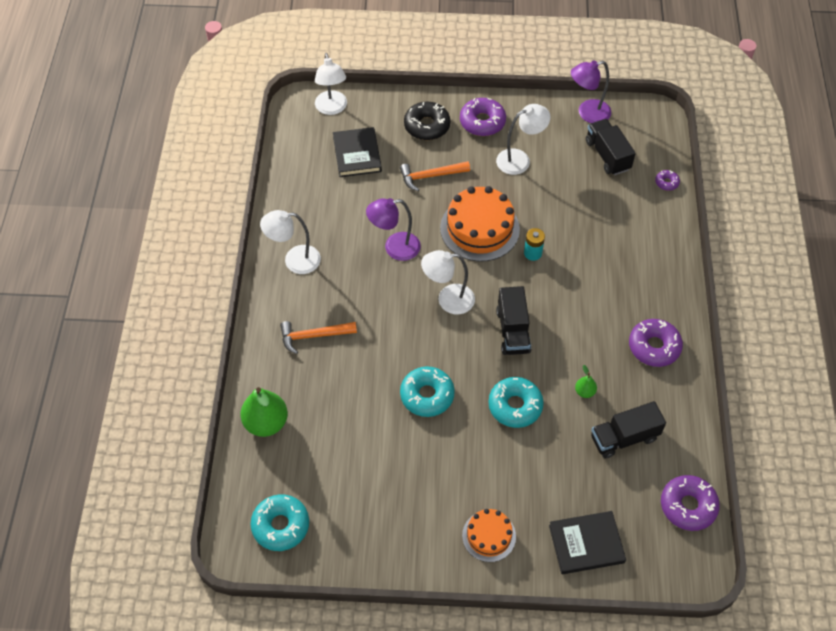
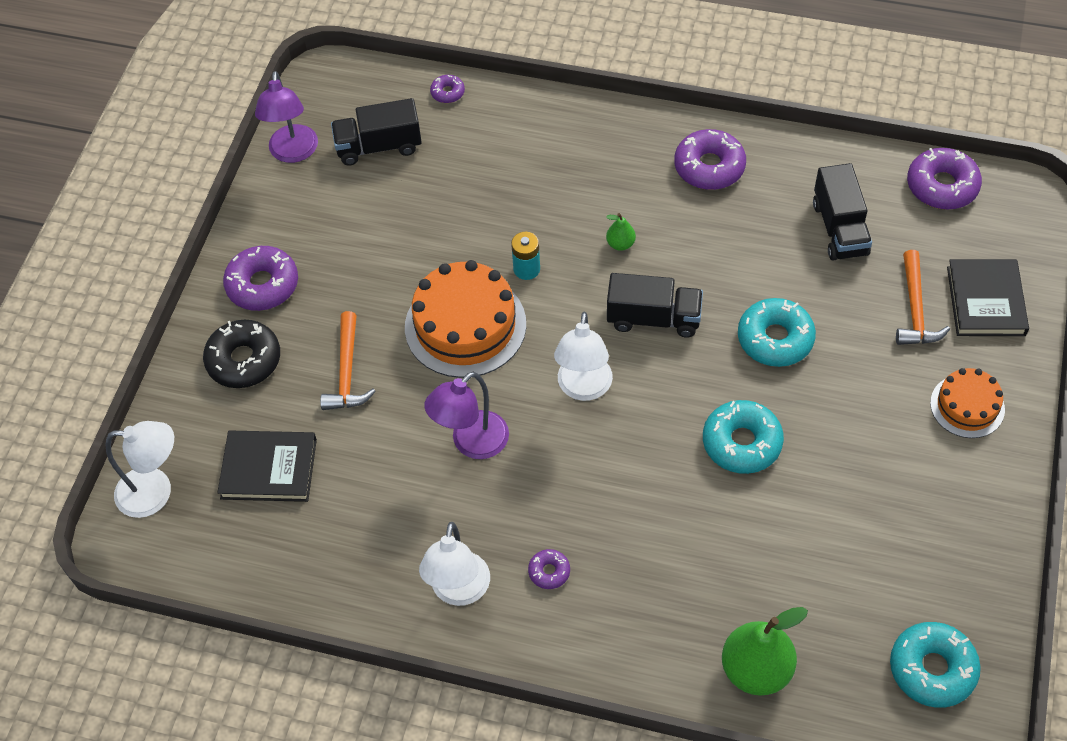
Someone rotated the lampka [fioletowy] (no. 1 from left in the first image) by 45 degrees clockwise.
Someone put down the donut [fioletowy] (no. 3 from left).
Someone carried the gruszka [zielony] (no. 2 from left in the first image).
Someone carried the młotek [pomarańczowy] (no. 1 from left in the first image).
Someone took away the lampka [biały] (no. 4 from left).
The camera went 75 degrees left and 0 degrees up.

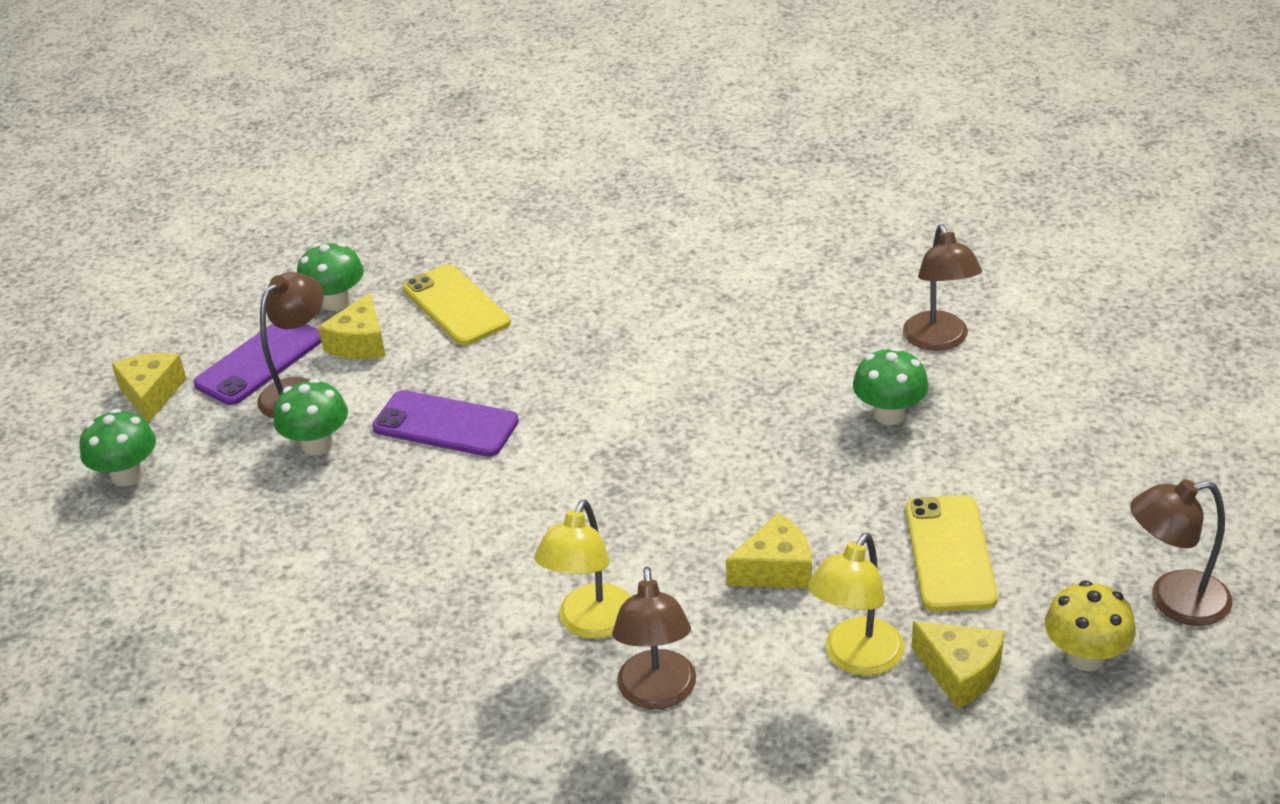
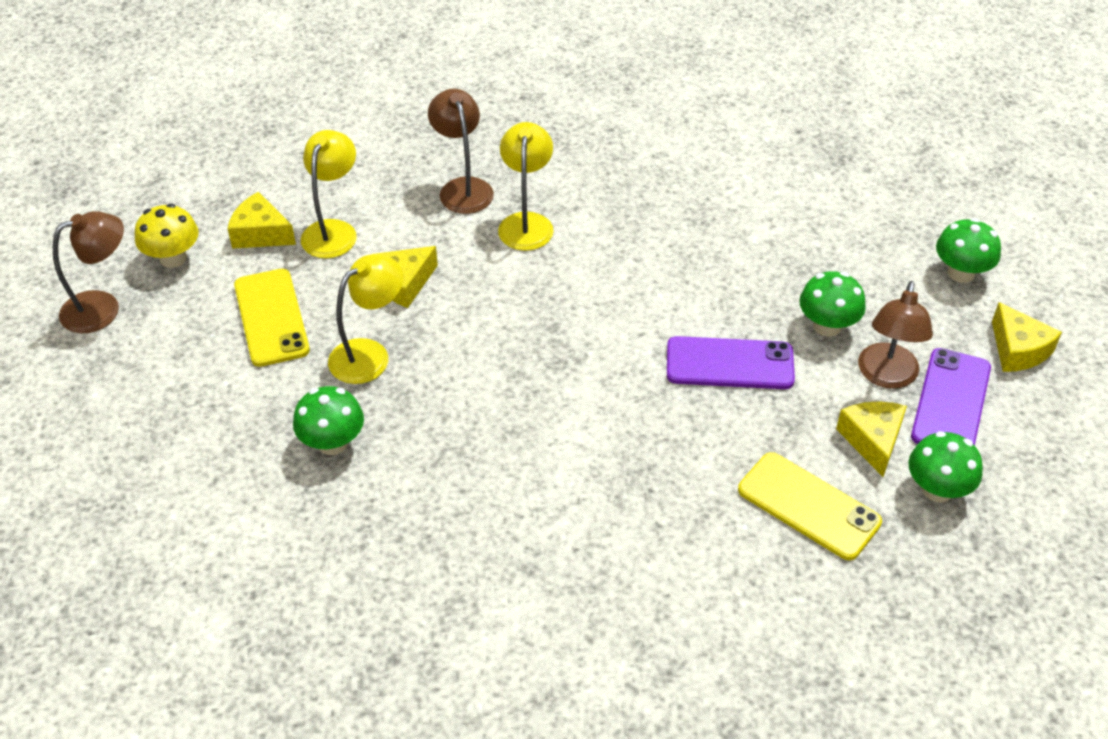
Someone put down the lampka [żółty] (no. 2 from left).
Someone took away the lampka [brązowy] (no. 3 from left).
The camera went 160 degrees right and 10 degrees up.

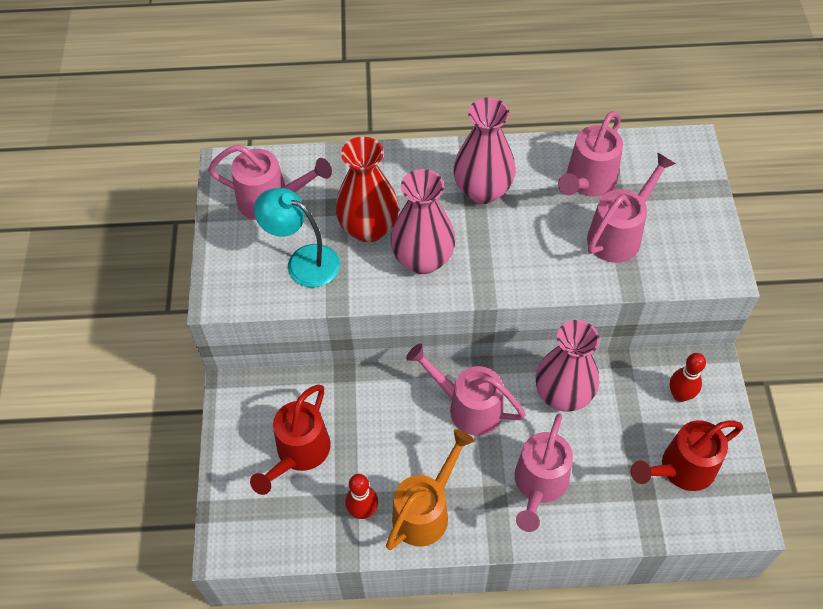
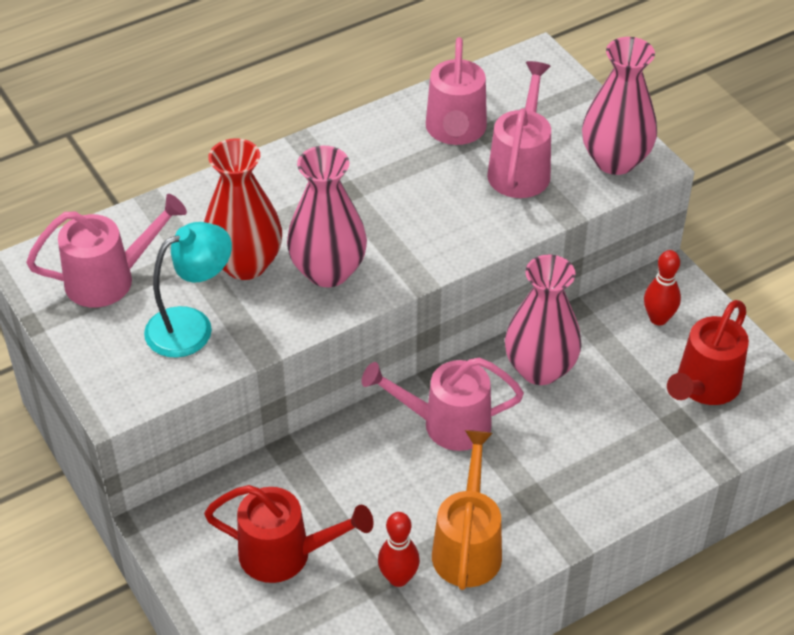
Someone rotated the lampka [turkusowy] by 150 degrees clockwise.
Someone rotated the konewka [czerwony] (no. 1 from left) by 75 degrees counterclockwise.
Someone carried the wazon [różowy] (no. 2 from left in the first image).
Someone took away the konewka [różowy] (no. 3 from left).
The camera went 30 degrees left and 10 degrees down.

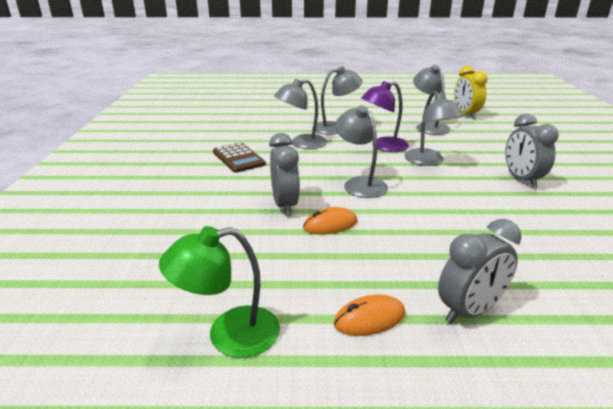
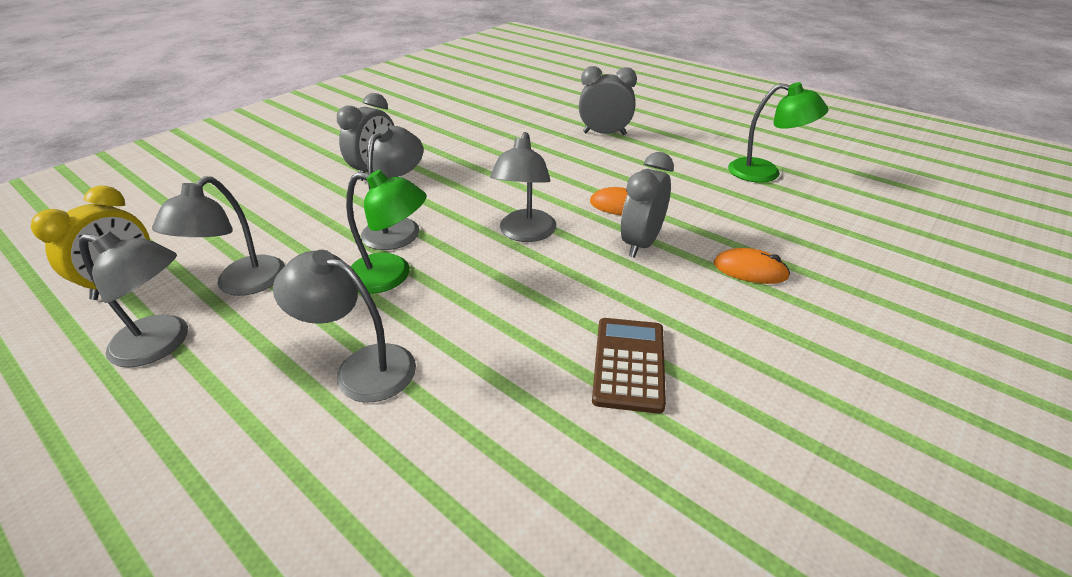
Someone carried the lampka [szary] (no. 1 from left).
Someone repainted the lampka [fioletowy], which became the lampka [zielony] (no. 1 from left).
Someone carried the myszka [pomarańczowy] (no. 2 from left).
The camera went 140 degrees left and 10 degrees up.

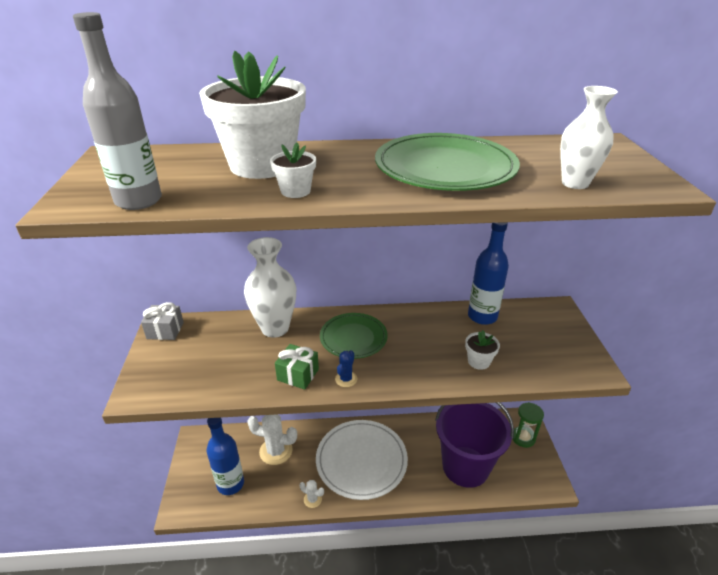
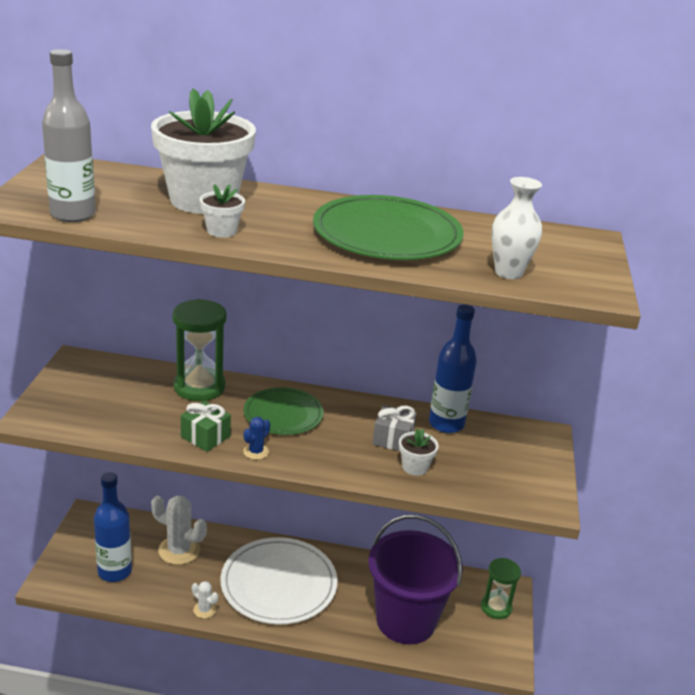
Someone swapped the wazon [biały] (no. 1 from left) for the klepsydra [zielony] (no. 1 from left).
Someone carried the prezent [szary].
The camera went 10 degrees right and 5 degrees down.

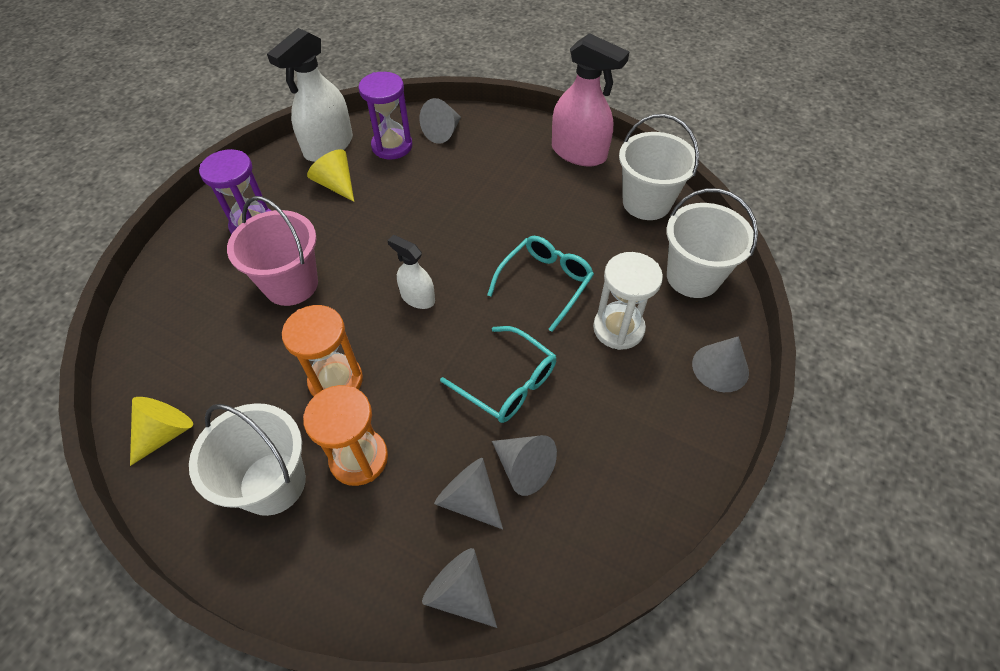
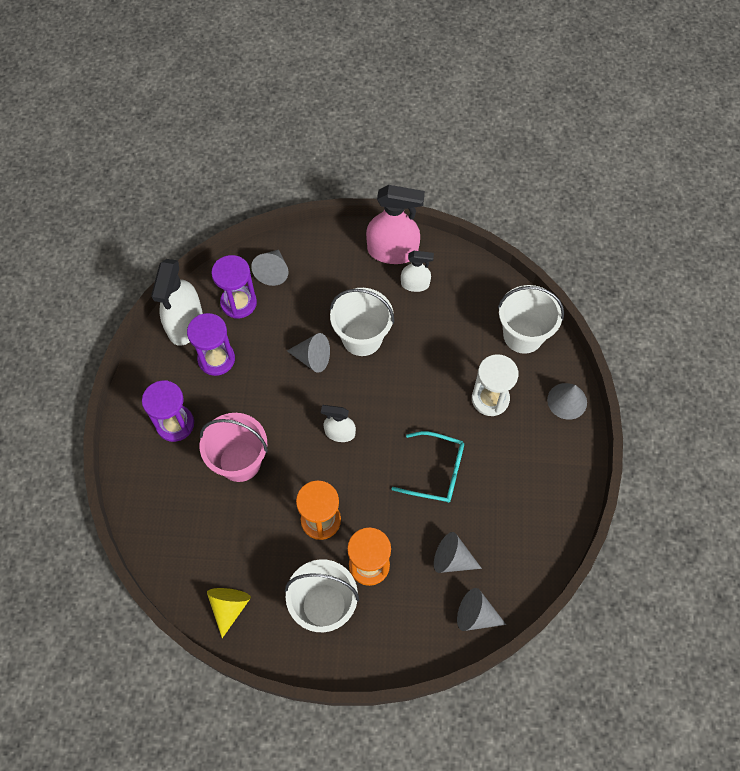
Someone swapped the stożek [żółty] (no. 2 from left) for the klepsydra [fioletowy] (no. 2 from left).
Someone carried the stożek [szary] (no. 4 from left in the first image).
Someone carried the wiadro [biały] (no. 2 from left).
Someone put down the spryskiwacz [biały] (no. 3 from left).
Someone took away the okulary [turkusowy] (no. 2 from left).
The camera went 25 degrees left and 10 degrees up.

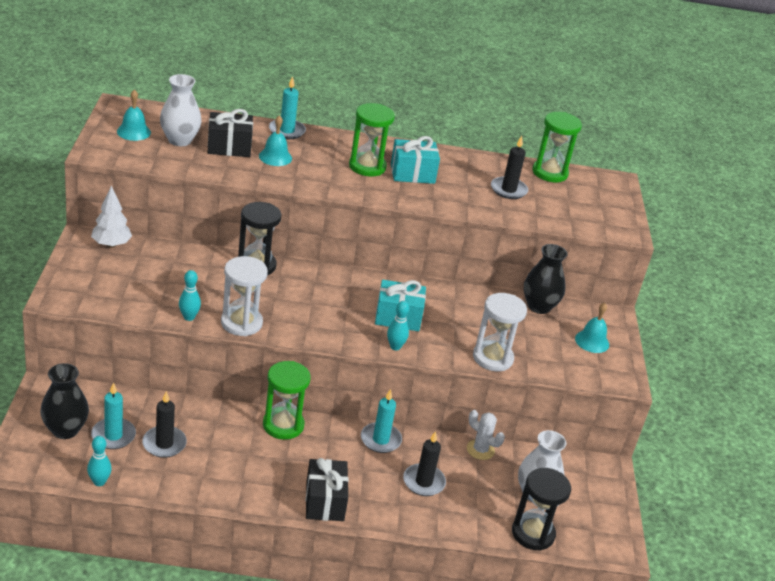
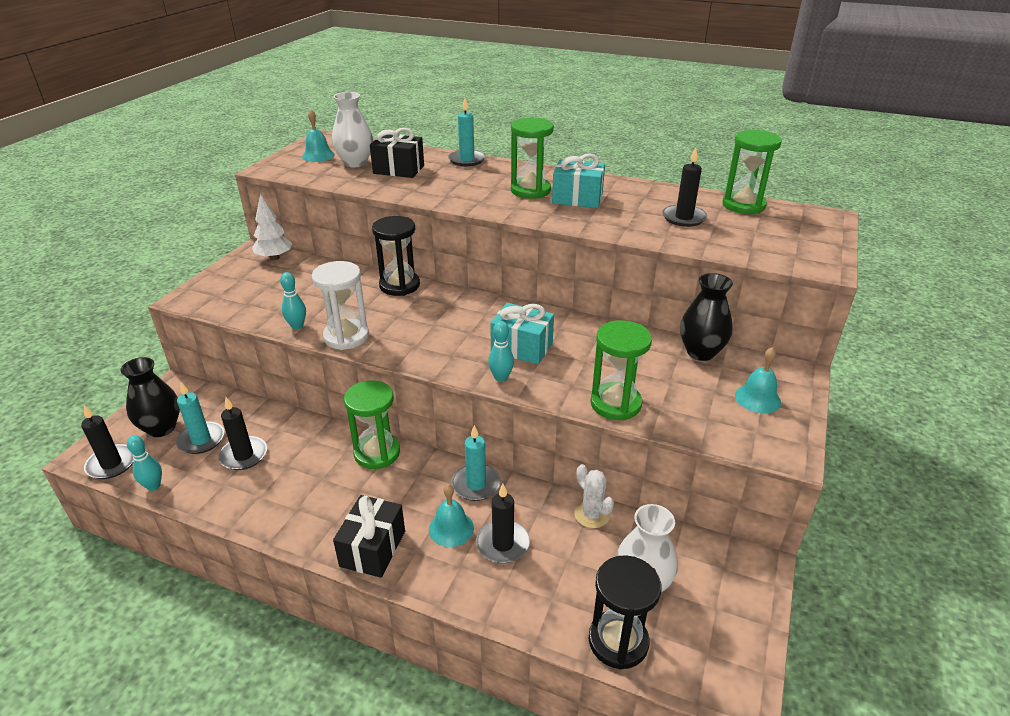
Someone put down the świeca [czarny] (no. 1 from left).
Someone carried the dzwonek [turkusowy] (no. 2 from left).
Someone repainted the klepsydra [biały] (no. 2 from left), which became the klepsydra [zielony] (no. 3 from left).
The camera went 25 degrees right and 0 degrees up.

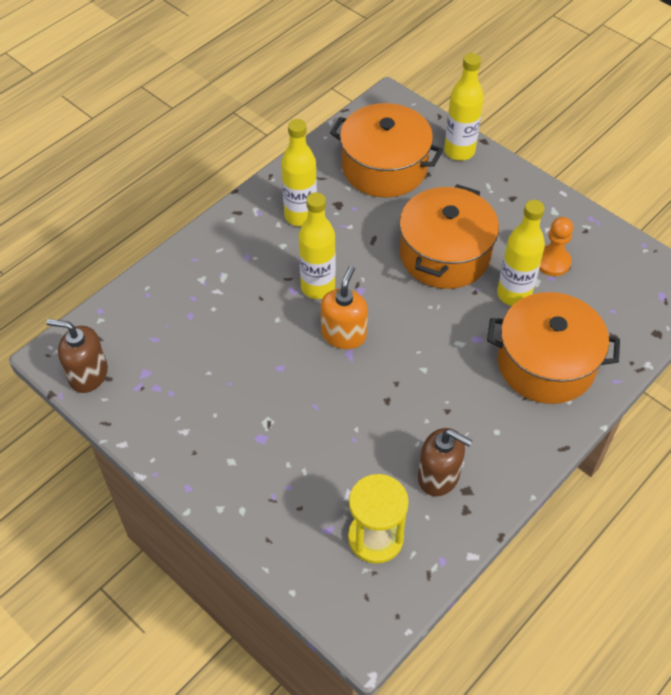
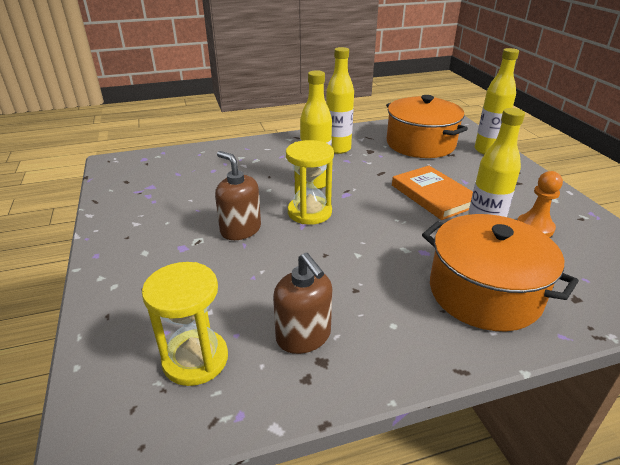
Someone carried the dozownik mydła [brązowy] (no. 1 from left).
Someone swapped the dozownik mydła [pomarańczowy] for the klepsydra [żółty] (no. 2 from left).
Someone swapped the garnek [pomarańczowy] (no. 2 from left) for the książka [pomarańczowy].
The camera went 30 degrees right and 20 degrees down.

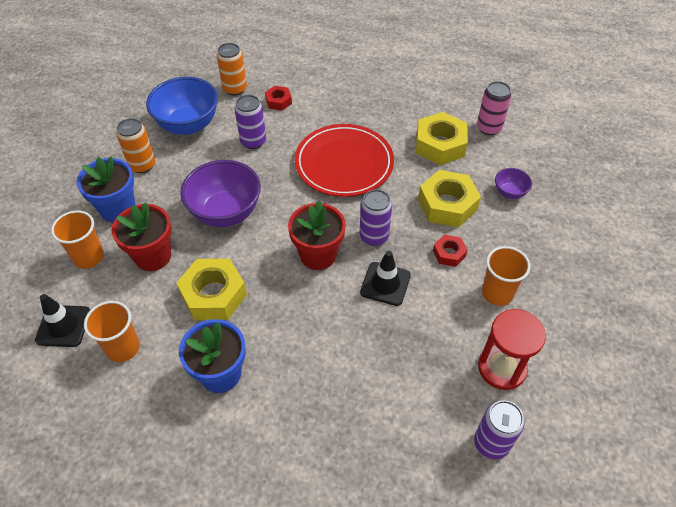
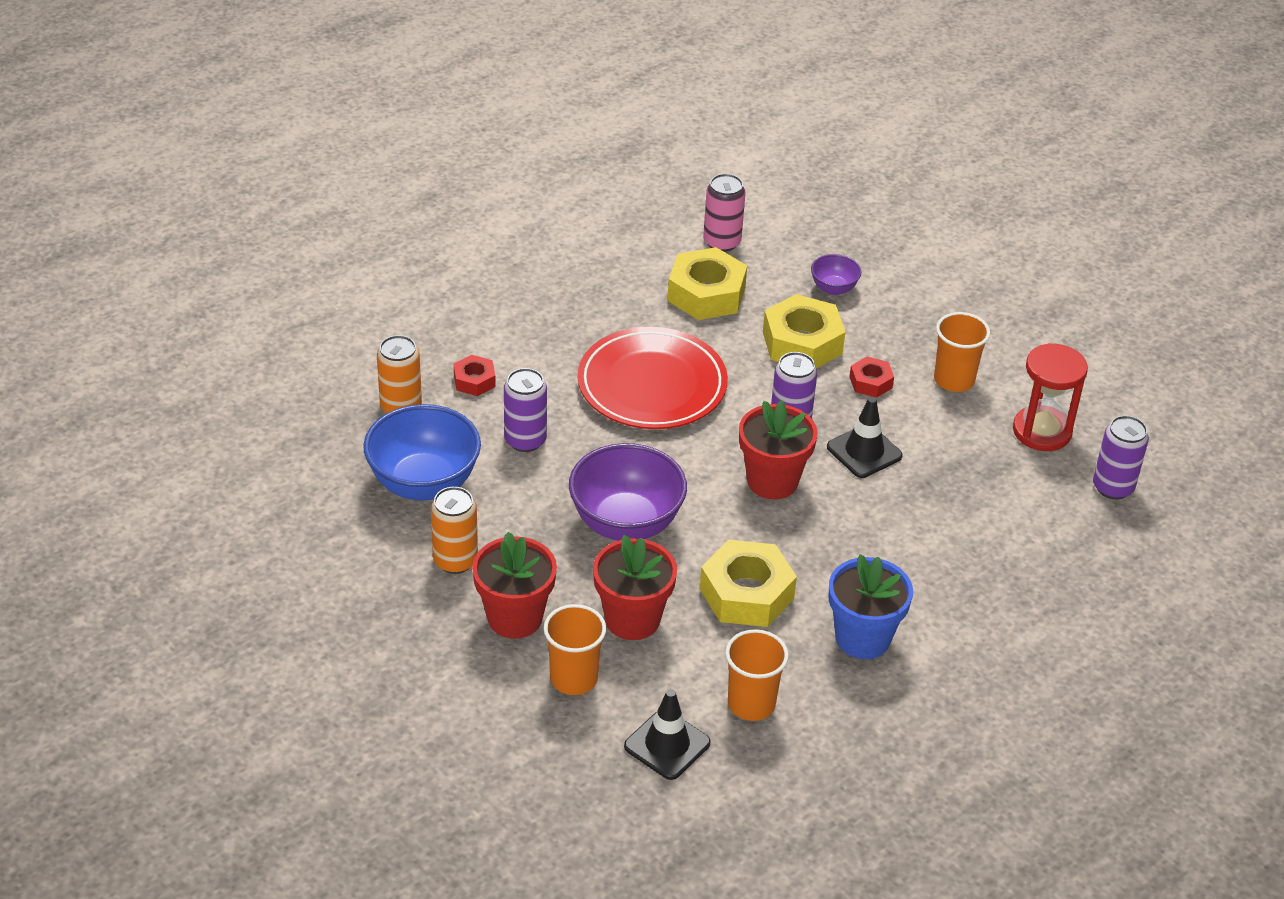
Someone repainted the doniczka [niebieski] (no. 1 from left), which became the doniczka [czerwony] (no. 1 from left).
The camera went 55 degrees left and 10 degrees down.

